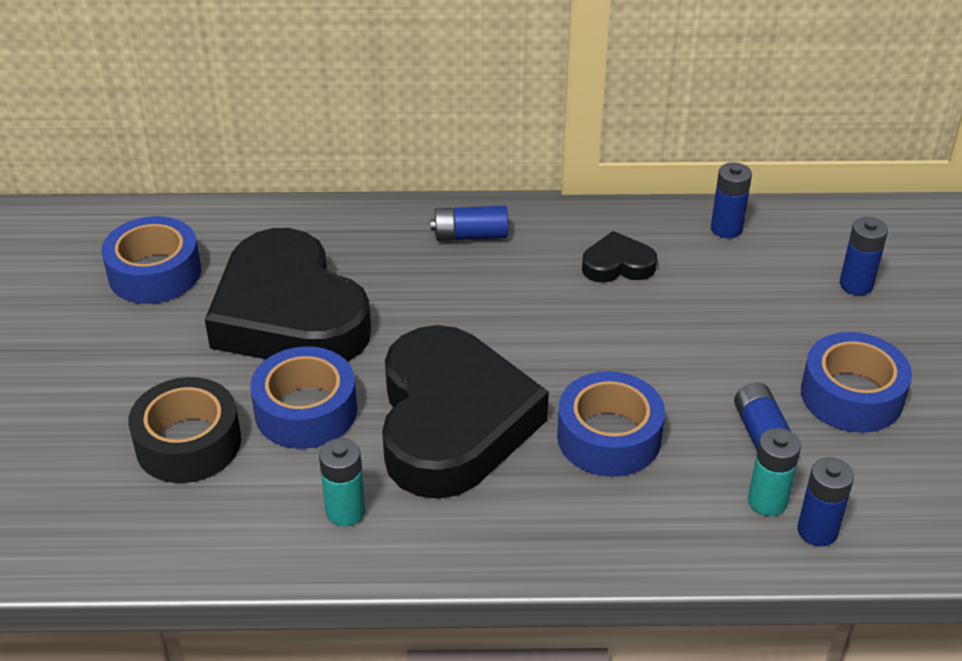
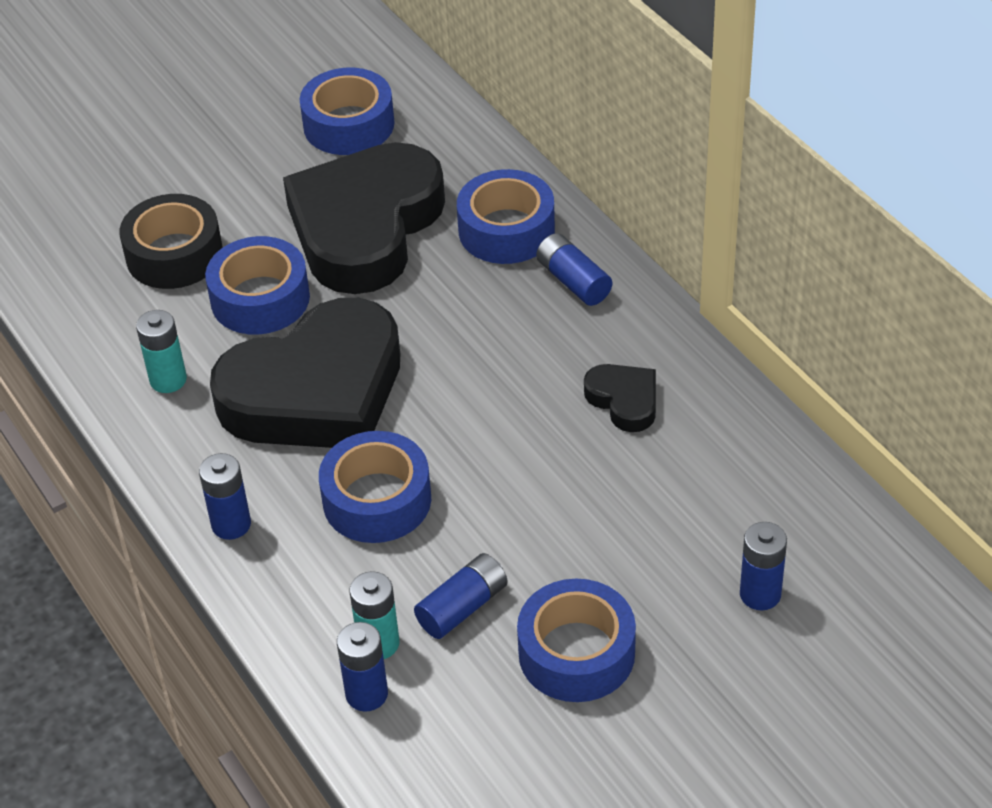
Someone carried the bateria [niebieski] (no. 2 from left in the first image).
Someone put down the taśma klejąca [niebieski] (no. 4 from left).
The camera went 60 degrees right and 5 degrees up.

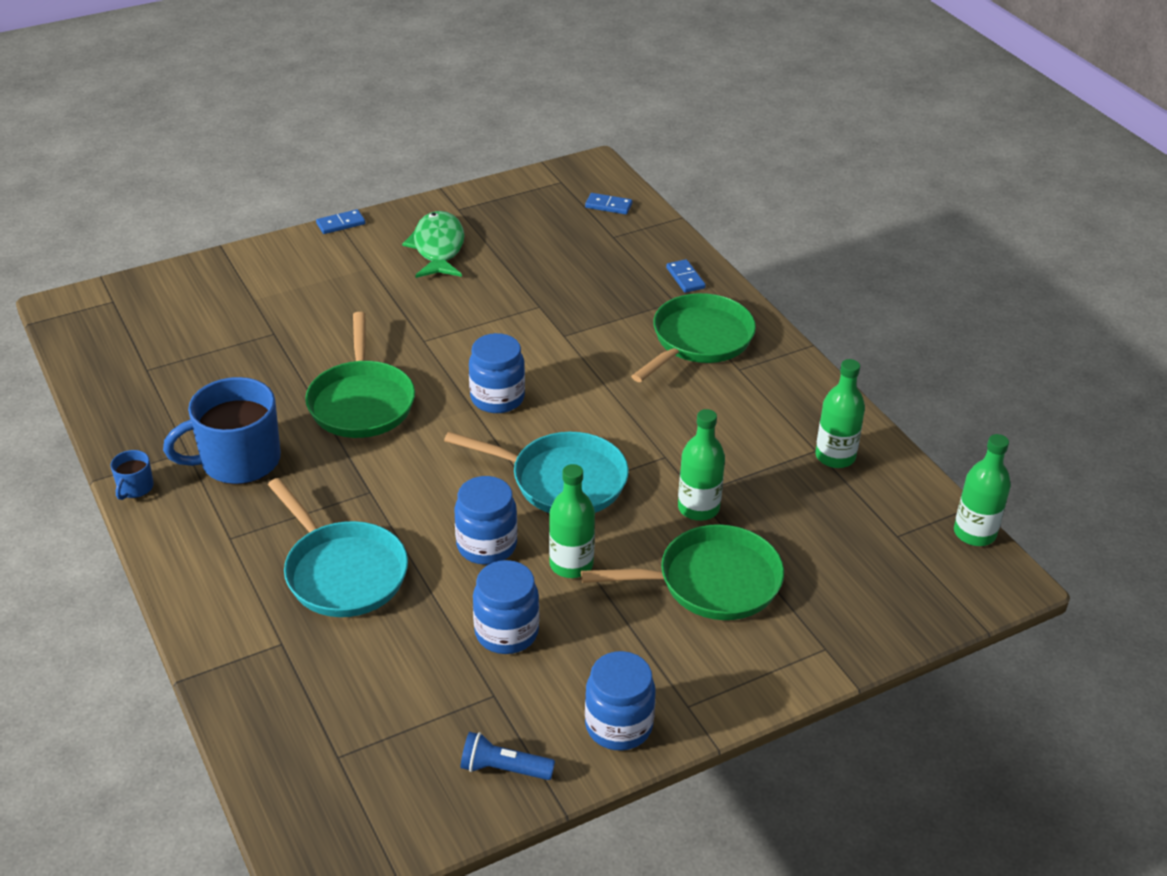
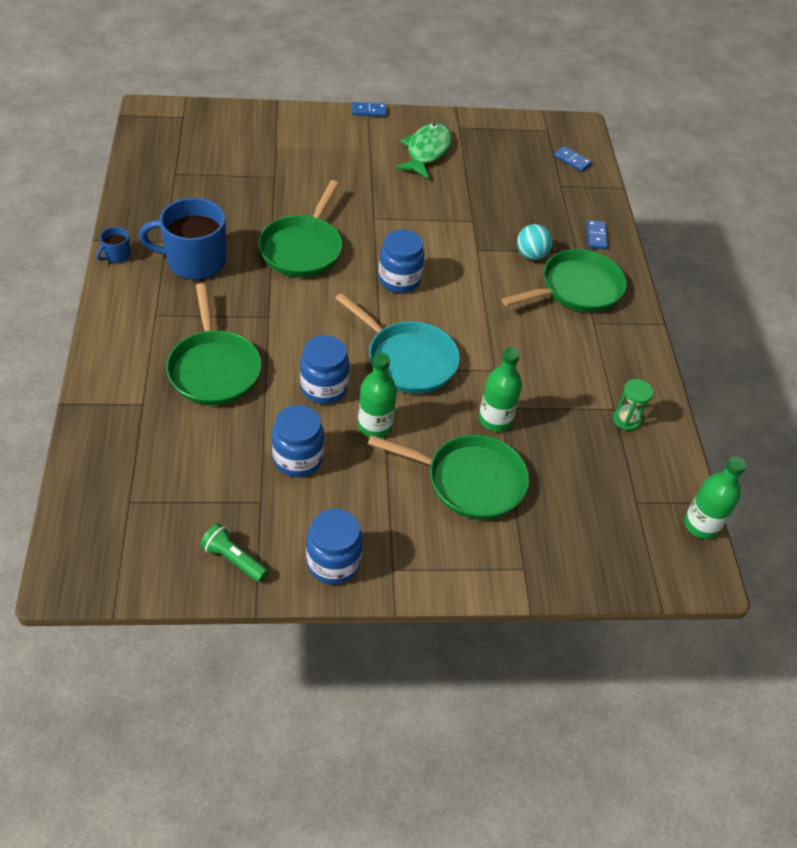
Someone repainted the patelnia [turkusowy] (no. 1 from left), which became the patelnia [zielony] (no. 1 from left).
Someone repainted the latarka [niebieski], which became the latarka [zielony].
Someone put down the piłka [turkusowy].
Someone swapped the butelka [zielony] (no. 3 from left) for the klepsydra [zielony].
The camera went 20 degrees right and 10 degrees up.

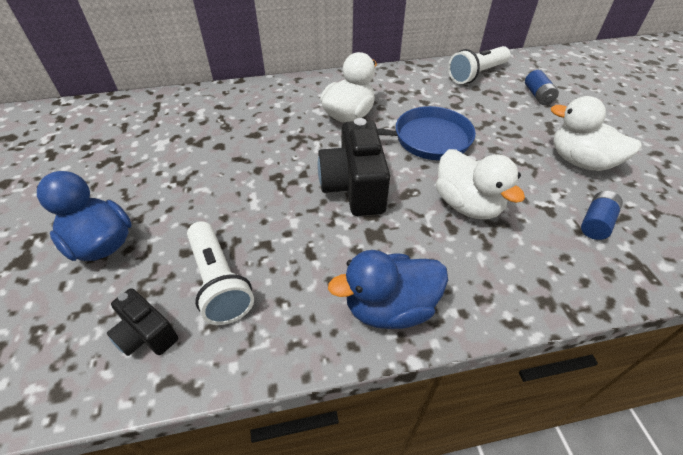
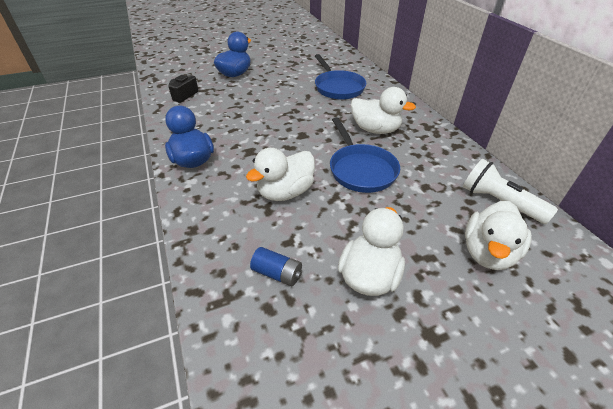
Someone put down the patelnia [niebieski] (no. 1 from left).
Someone swapped the bateria [niebieski] (no. 1 from left) for the kaczka [biały] (no. 4 from left).
Someone took away the latarka [biały] (no. 1 from left).
Someone took away the aparat fotograficzny [czarny] (no. 2 from left).
The camera went 80 degrees right and 5 degrees down.

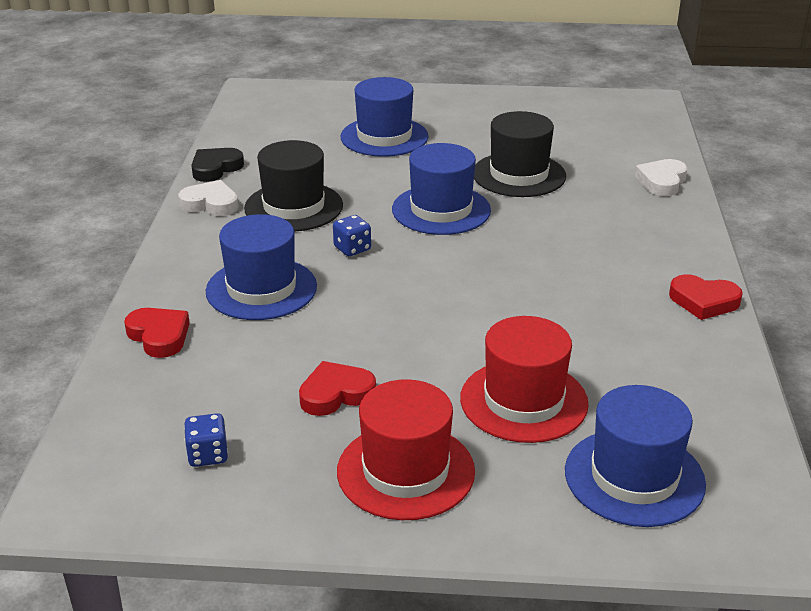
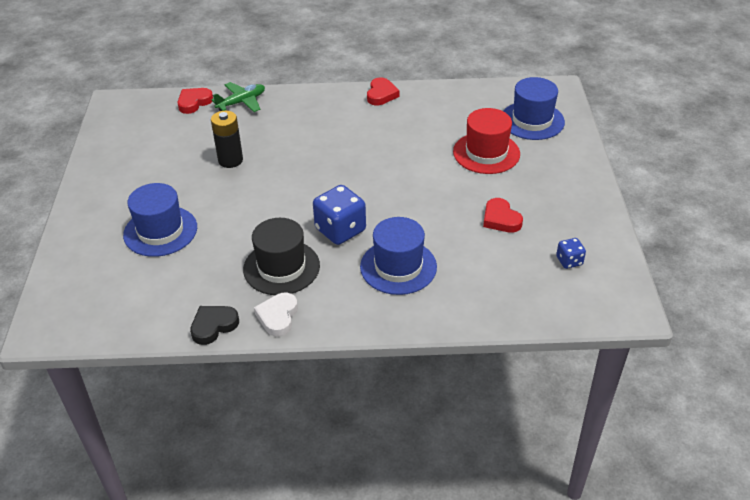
Someone carried the serce [czerwony] (no. 1 from left).
Someone rotated the serce [czarny] by 105 degrees clockwise.
Someone swapped the serce [biały] (no. 2 from left) for the samolot [zielony].
Someone swapped the kapelusz [czarny] (no. 2 from left) for the bateria [czarny].
Someone scaled the kostka do gry [niebieski] (no. 2 from left in the first image) by 1.92.
Someone took away the kapelusz [czerwony] (no. 1 from left).
Someone took away the kapelusz [niebieski] (no. 3 from left).
The camera went 95 degrees left and 10 degrees up.

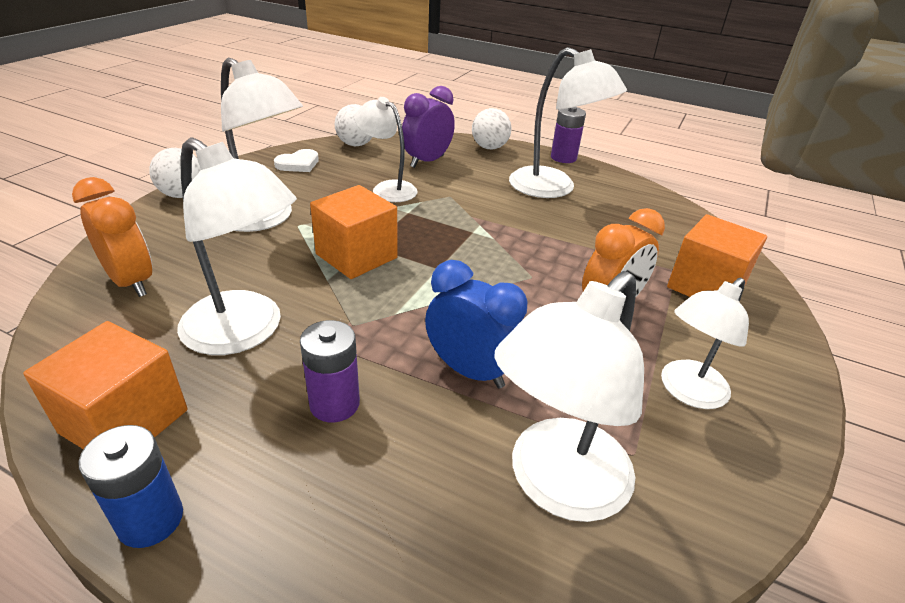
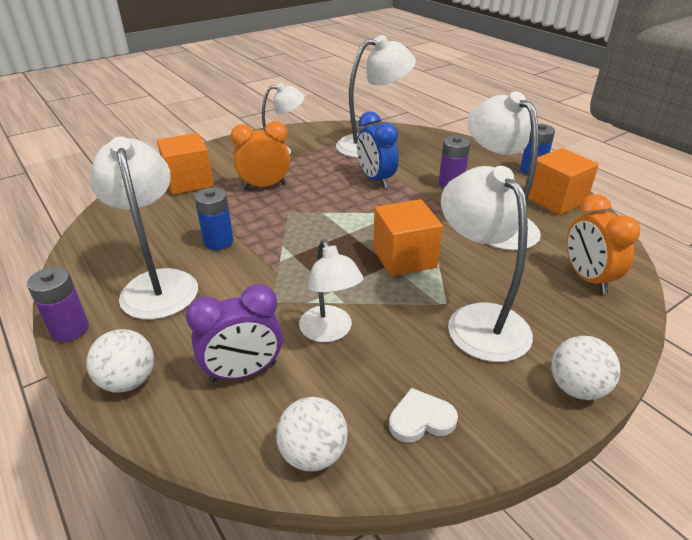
Someone put down the bateria [niebieski] (no. 1 from left).
The camera went 150 degrees left and 0 degrees up.

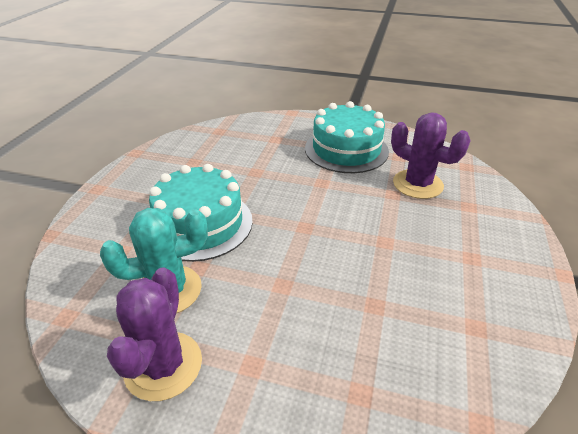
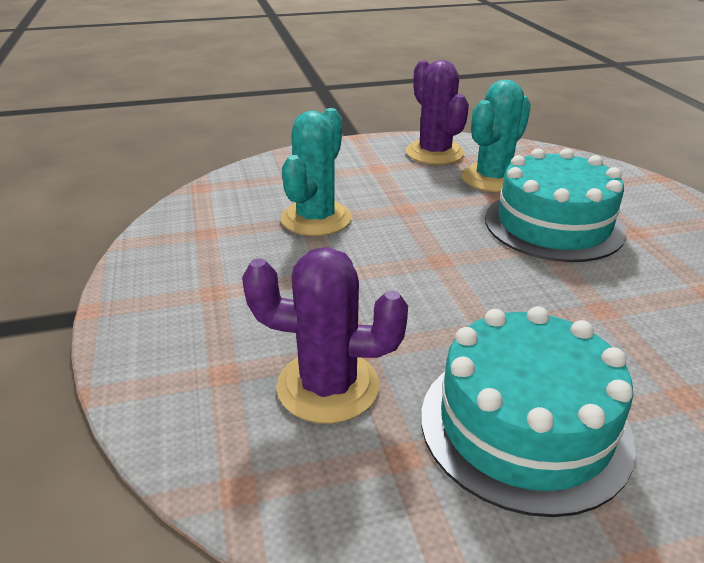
Someone put down the kaktus [turkusowy] (no. 1 from left).
The camera went 150 degrees right and 5 degrees down.

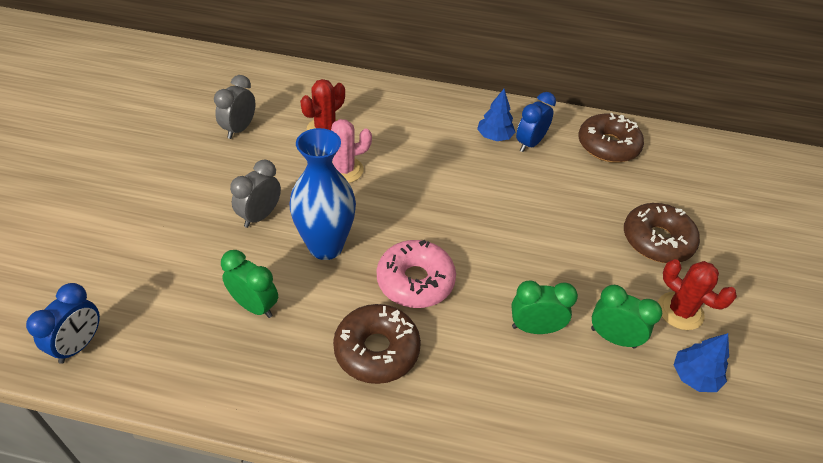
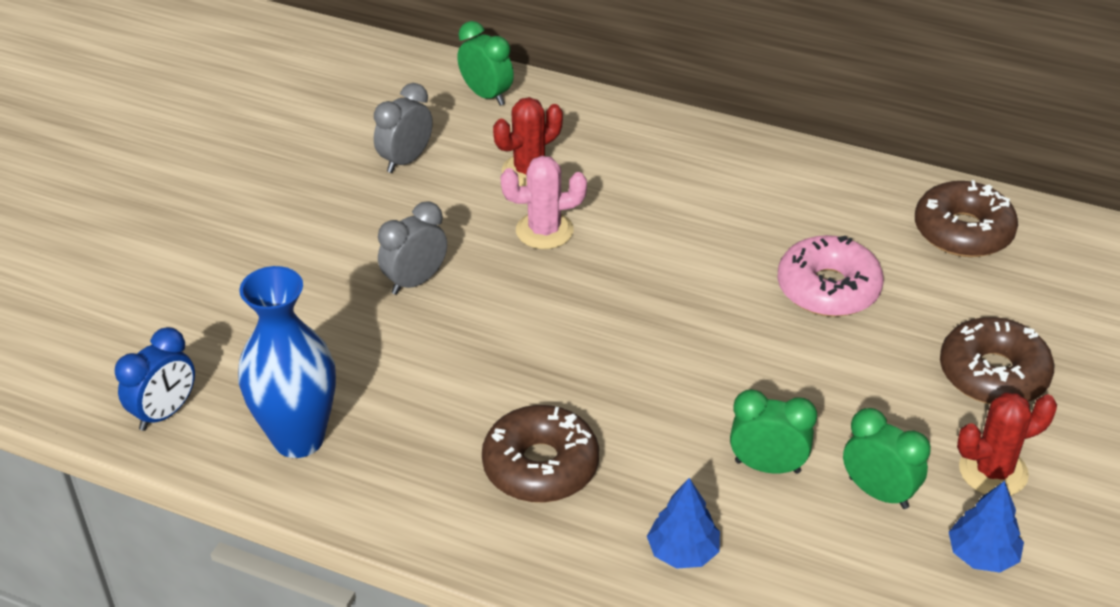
Someone carried the wazon [niebieski].
Someone carried the budzik [zielony] (no. 1 from left).
Someone carried the drzewko [niebieski] (no. 1 from left).
Someone carried the donut [różowy].
Someone rotated the kaktus [czerwony] (no. 2 from left) by 75 degrees counterclockwise.
Someone took away the budzik [niebieski] (no. 2 from left).
The camera went 15 degrees right and 5 degrees down.

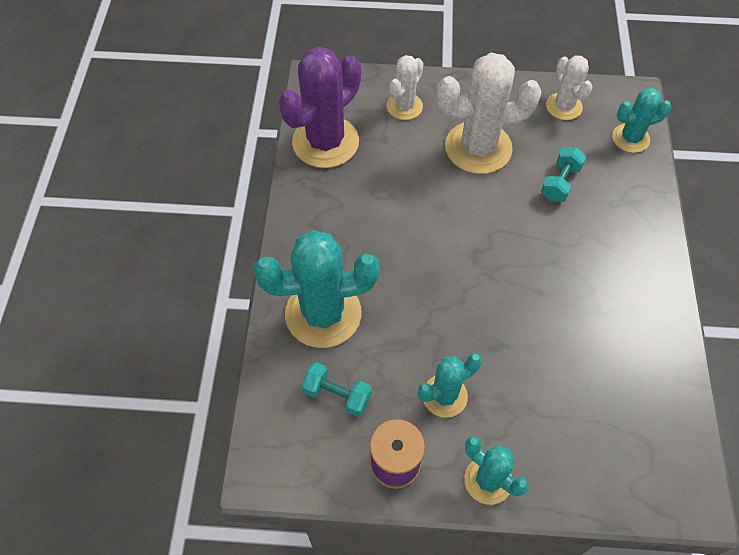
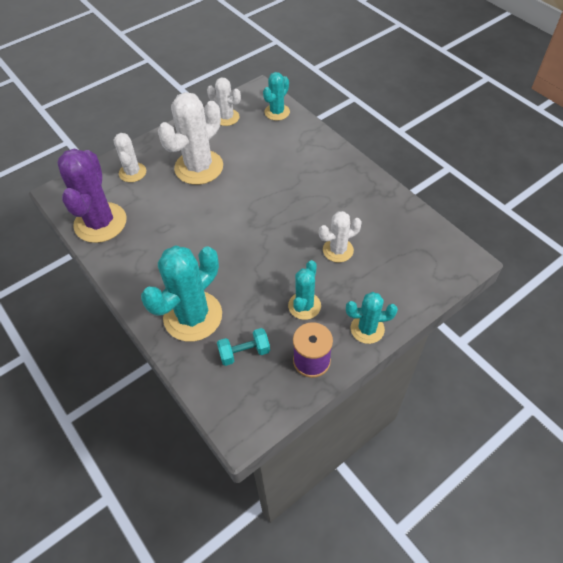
Someone put down the kaktus [biały] (no. 4 from left).
Someone took away the hantel [turkusowy] (no. 2 from left).
The camera went 40 degrees left and 5 degrees down.

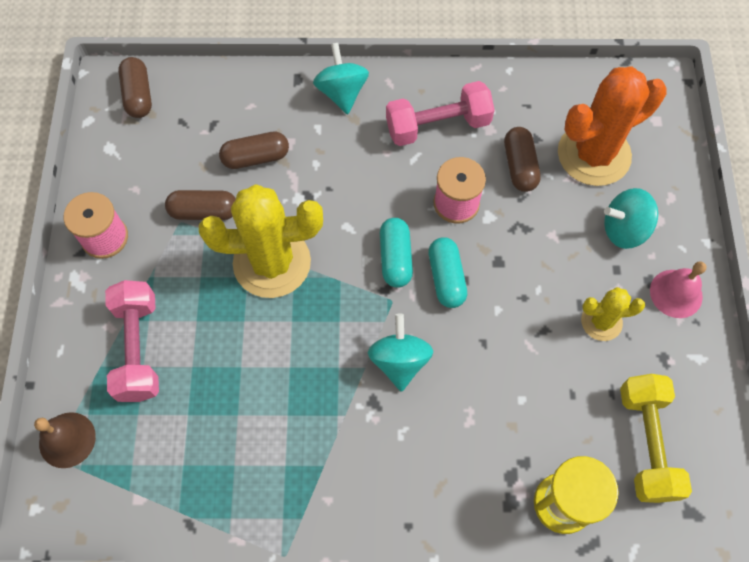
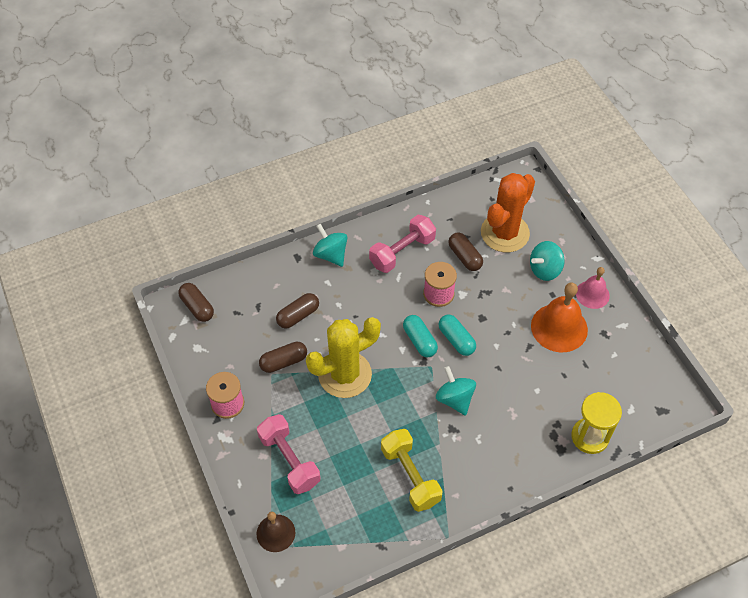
Someone carried the hantel [żółty].
Someone swapped the kaktus [żółty] (no. 2 from left) for the dzwonek [pomarańczowy].
The camera went 25 degrees left and 10 degrees down.

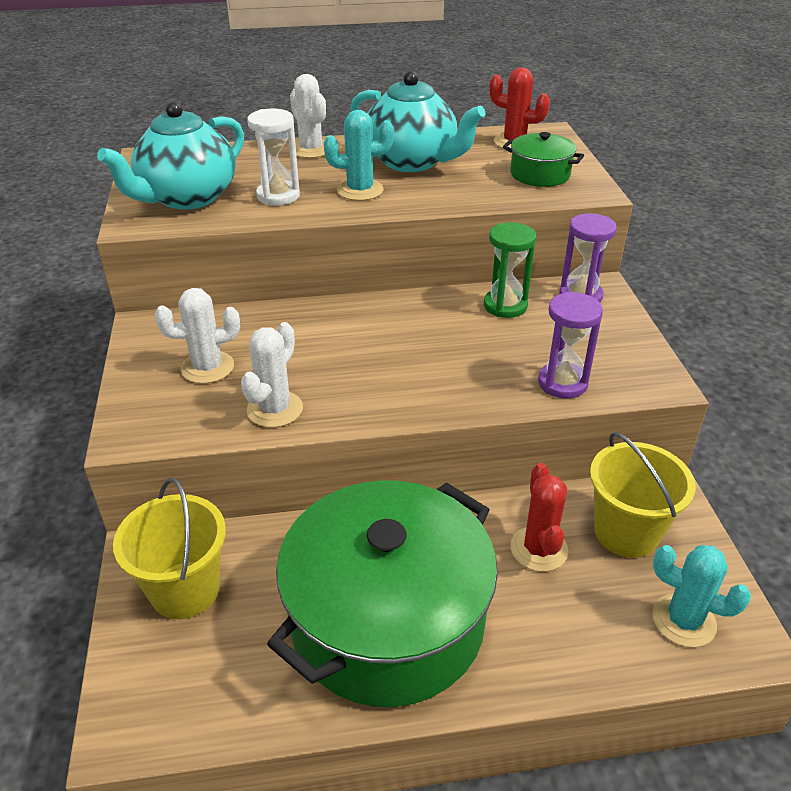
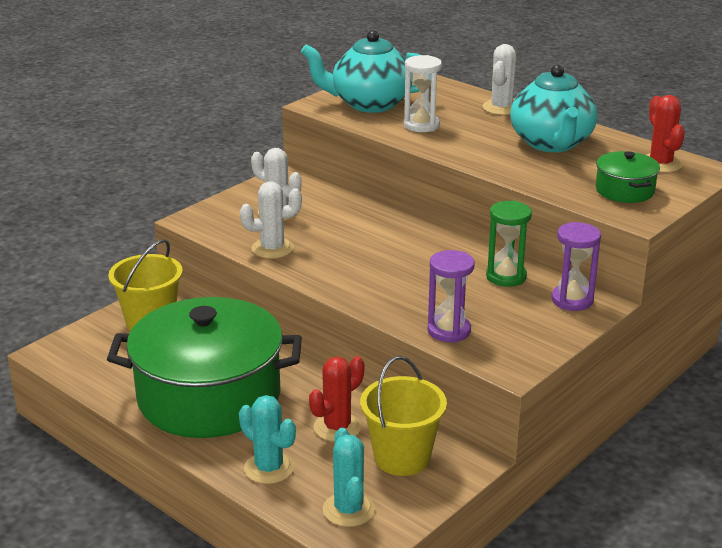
Someone carried the kaktus [turkusowy] (no. 1 from left).
The camera went 50 degrees right and 10 degrees down.

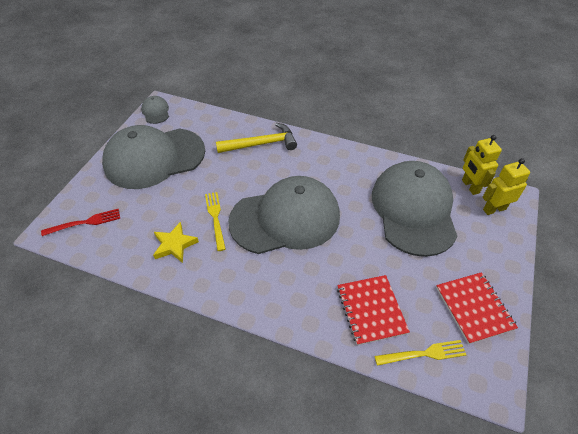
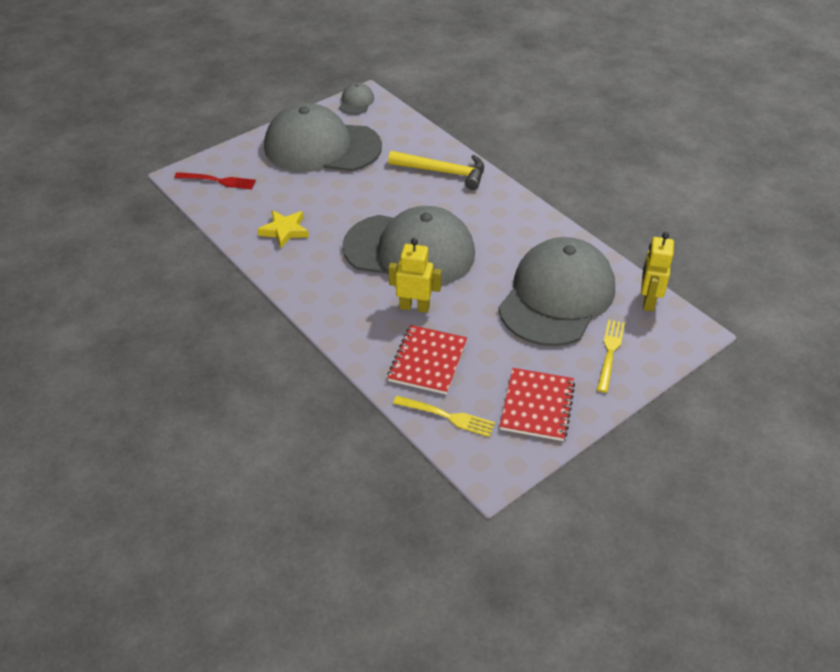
Someone carried the robot [żółty] (no. 2 from left in the first image).
Someone carried the widelec [żółty] (no. 1 from left in the first image).
The camera went 30 degrees right and 5 degrees down.

